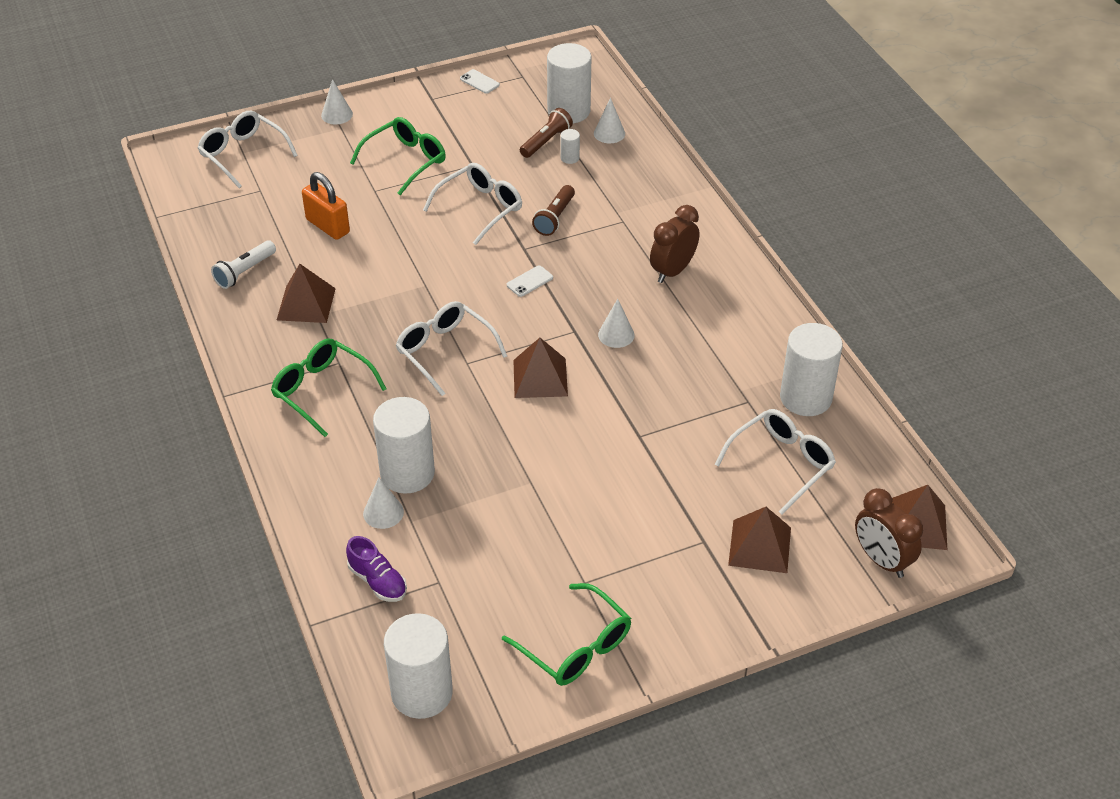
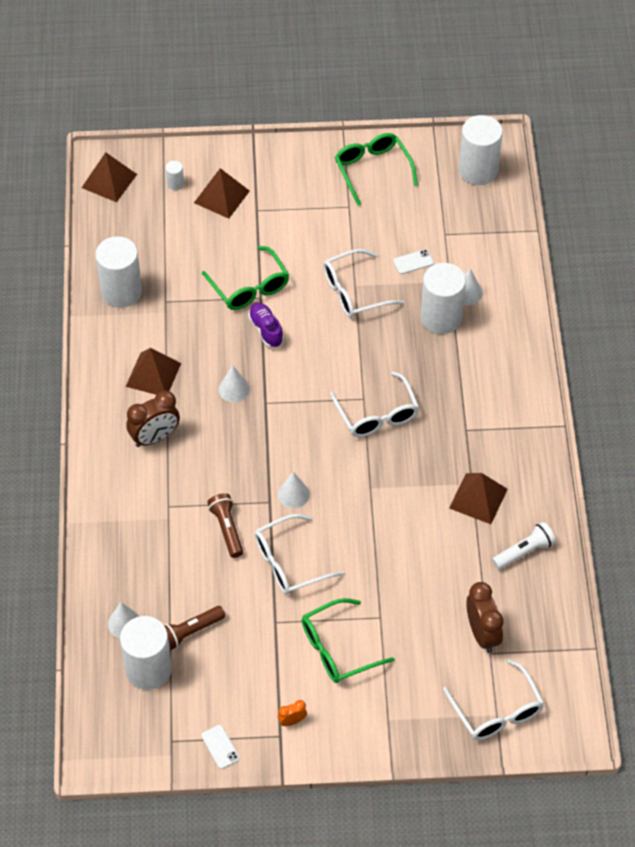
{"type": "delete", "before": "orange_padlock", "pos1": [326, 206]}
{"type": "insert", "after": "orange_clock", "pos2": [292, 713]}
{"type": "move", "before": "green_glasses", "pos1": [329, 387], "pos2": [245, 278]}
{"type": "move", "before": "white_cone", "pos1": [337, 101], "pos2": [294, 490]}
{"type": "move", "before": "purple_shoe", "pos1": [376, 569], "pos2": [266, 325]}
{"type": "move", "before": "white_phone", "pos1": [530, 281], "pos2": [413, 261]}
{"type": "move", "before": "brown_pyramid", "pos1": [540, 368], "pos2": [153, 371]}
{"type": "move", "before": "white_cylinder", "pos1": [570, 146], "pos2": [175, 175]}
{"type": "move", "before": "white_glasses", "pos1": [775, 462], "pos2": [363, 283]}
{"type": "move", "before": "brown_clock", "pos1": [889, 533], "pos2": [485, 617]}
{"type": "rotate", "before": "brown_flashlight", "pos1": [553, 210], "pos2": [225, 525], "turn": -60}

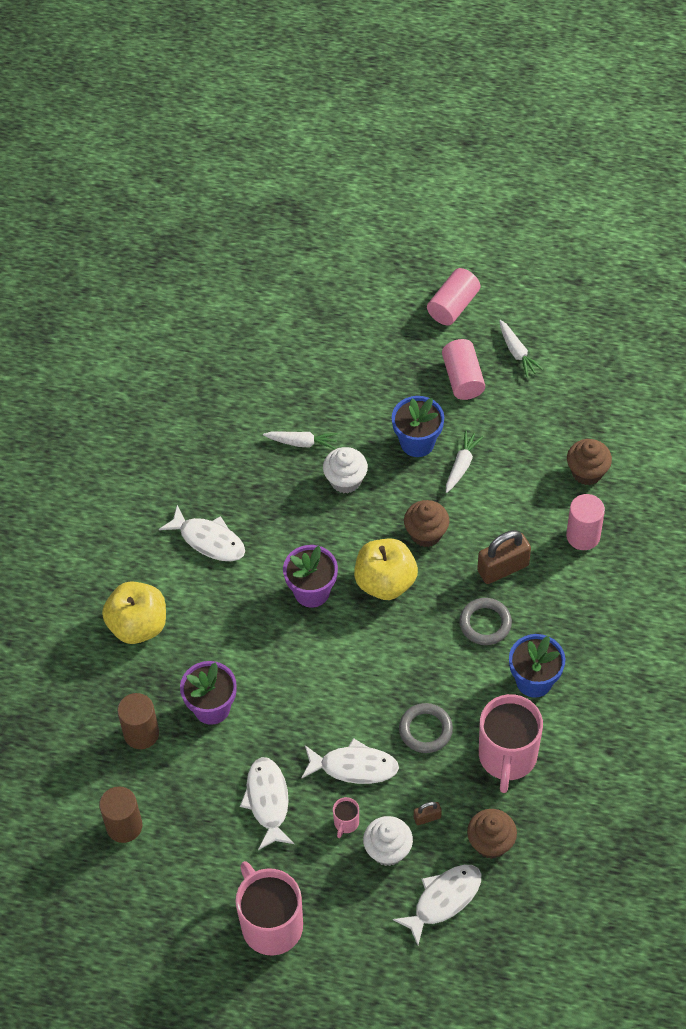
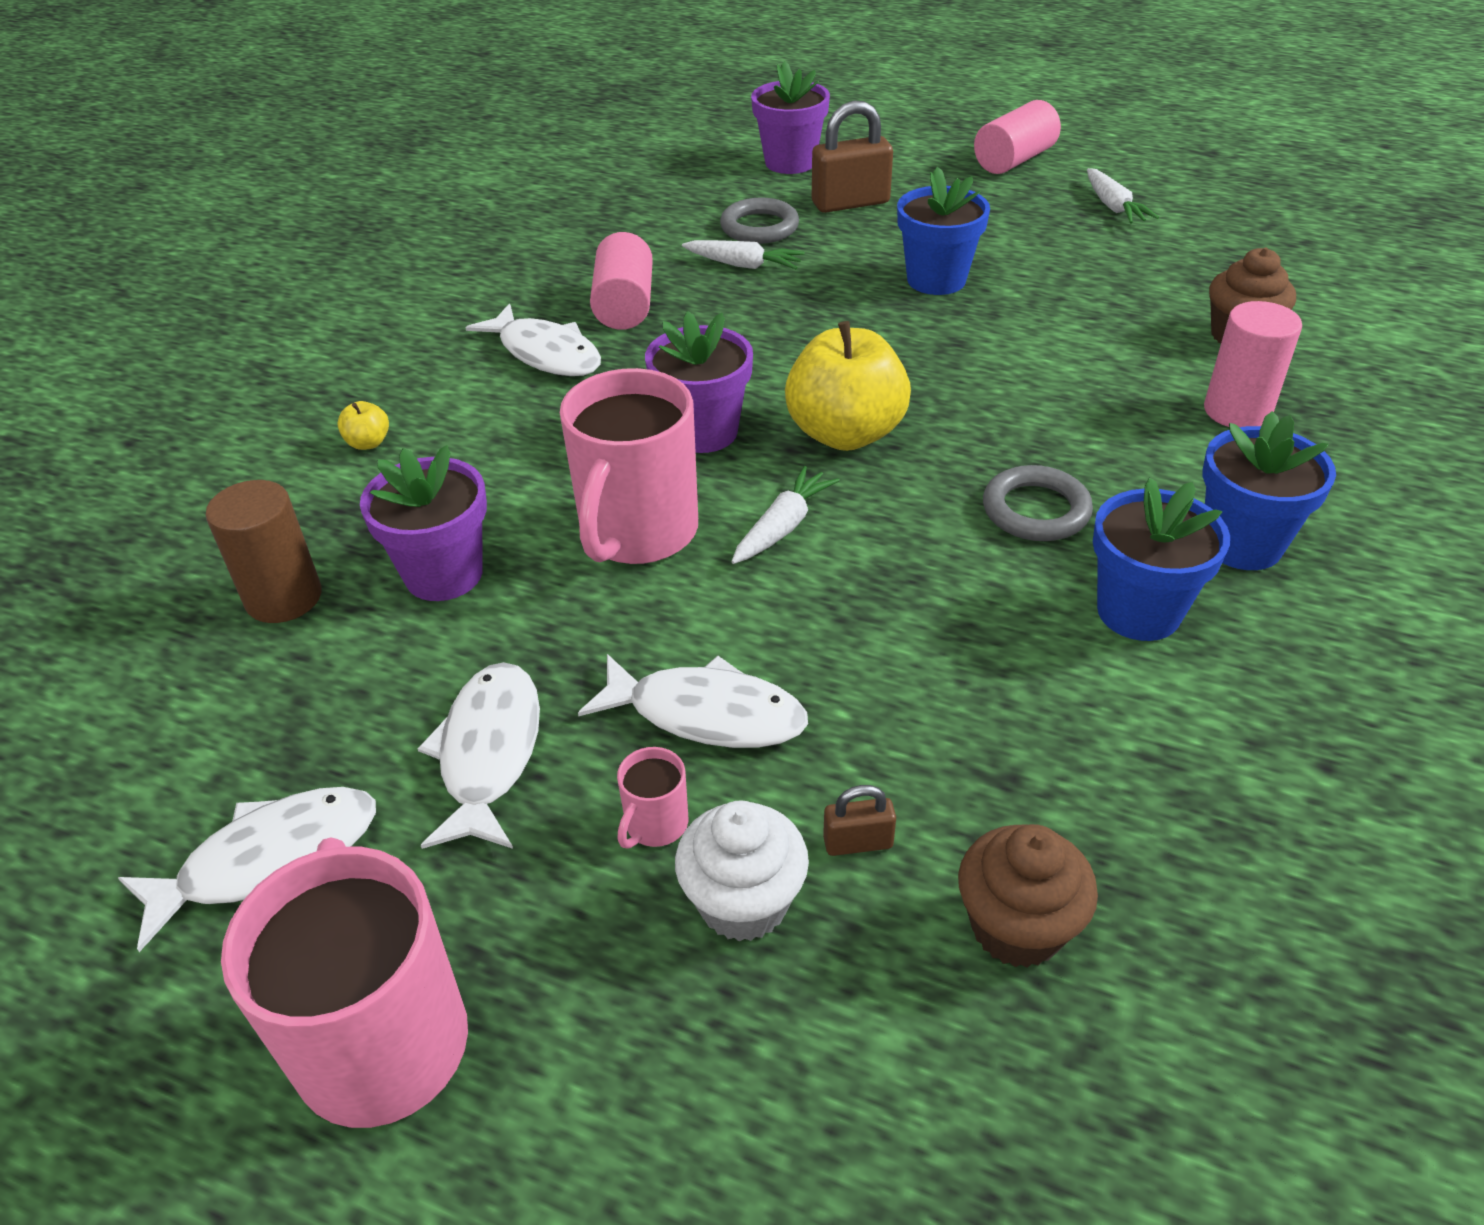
{"type": "delete", "before": "brown_cylinder", "pos1": [121, 814]}
{"type": "delete", "before": "white_cupcake", "pos1": [345, 470]}
{"type": "delete", "before": "brown_cupcake", "pos1": [427, 523]}
{"type": "insert", "after": "purple_flower_pot", "pos2": [790, 117]}
{"type": "insert", "after": "blue_flower_pot", "pos2": [1269, 490]}
{"type": "move", "before": "white_fish", "pos1": [437, 905], "pos2": [247, 869]}
{"type": "move", "before": "grey_ring", "pos1": [426, 728], "pos2": [759, 221]}
{"type": "move", "before": "pink_cylinder", "pos1": [463, 369], "pos2": [621, 281]}
{"type": "move", "before": "white_carrot", "pos1": [464, 461], "pos2": [785, 515]}
{"type": "move", "before": "brown_padlock", "pos1": [504, 557], "pos2": [852, 157]}
{"type": "move", "before": "pink_mug", "pos1": [511, 743], "pos2": [629, 466]}
{"type": "resize", "before": "yellow_apple", "pos1": [134, 612], "pos2": [363, 425], "scale": 0.41}

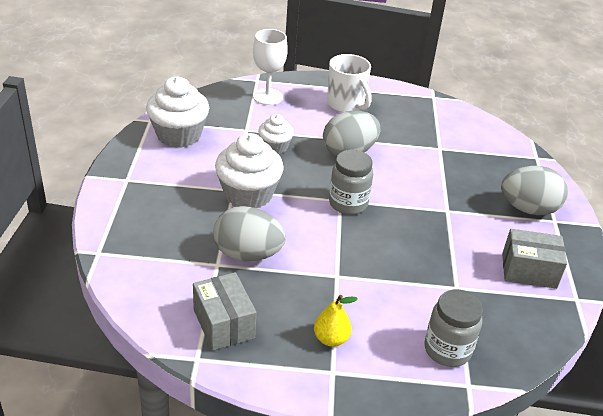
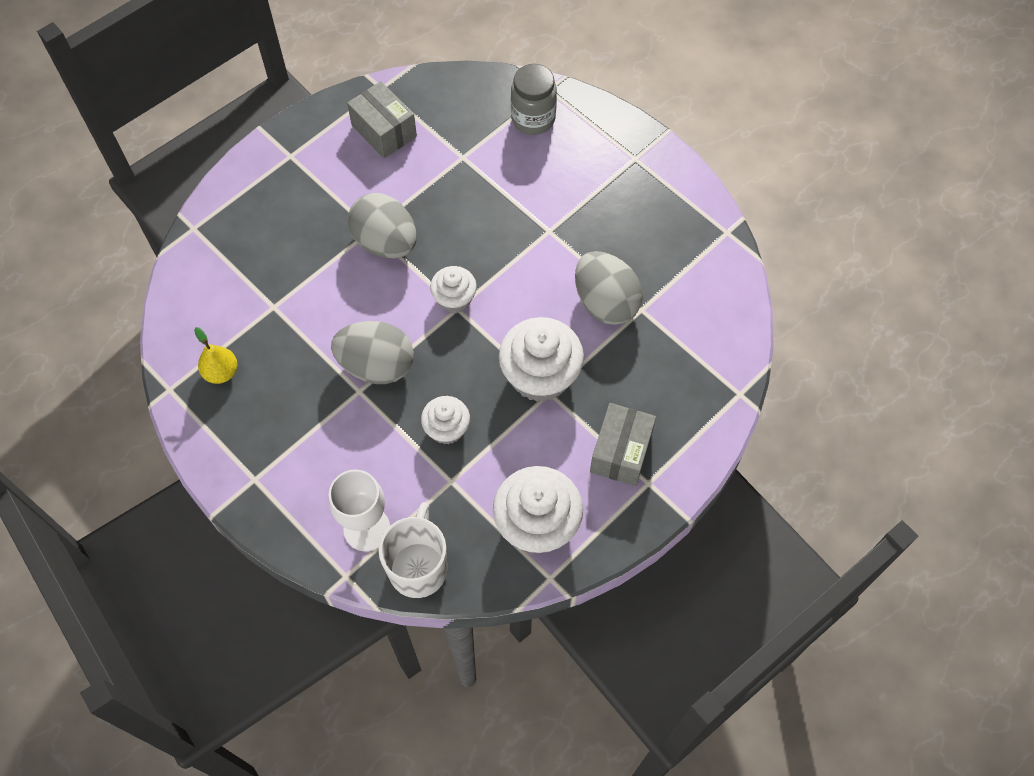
{"type": "move", "before": "grey_box", "pos1": [224, 311], "pos2": [623, 444]}
{"type": "move", "before": "yellow_pear", "pos1": [336, 321], "pos2": [215, 355]}
{"type": "move", "before": "white_mug", "pos1": [349, 83], "pos2": [413, 550]}
{"type": "move", "before": "grey_egg", "pos1": [534, 190], "pos2": [382, 225]}
{"type": "replace", "before": "grey_jar", "after": "white_cupcake", "pos1": [351, 182], "pos2": [453, 289]}

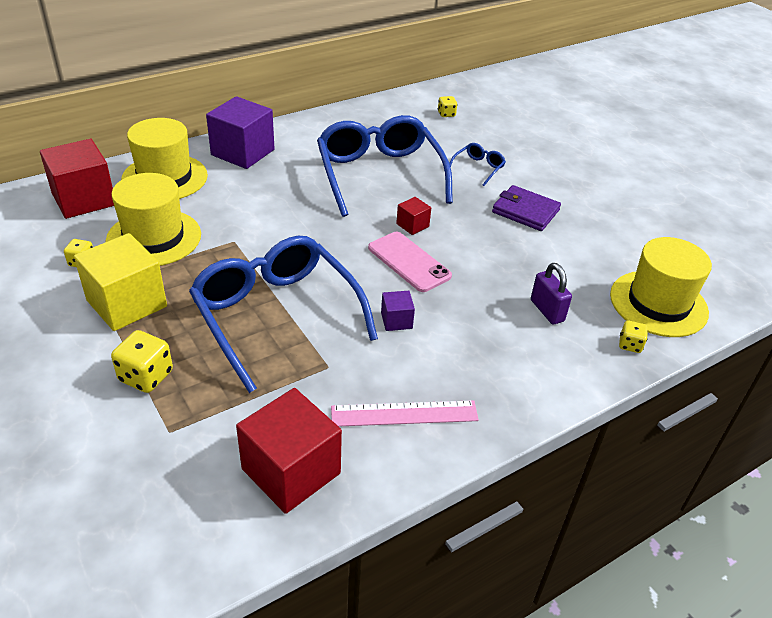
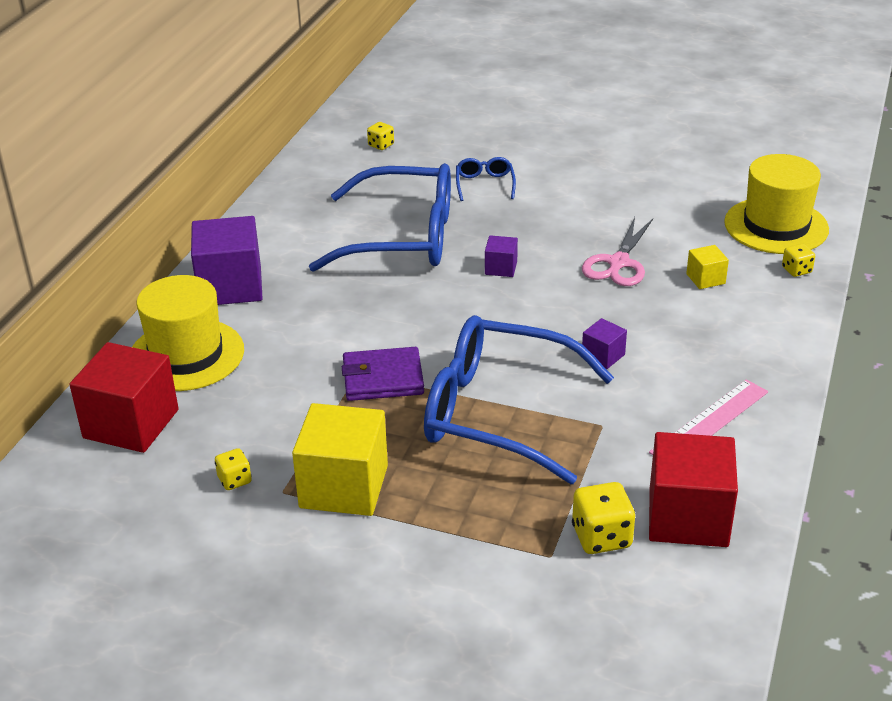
{"type": "delete", "before": "yellow_hat", "pos1": [153, 219]}
{"type": "delete", "before": "pink_phone", "pos1": [410, 262]}
{"type": "insert", "after": "pink_scissors", "pos2": [617, 251]}
{"type": "move", "before": "yellow_dice", "pos1": [142, 361], "pos2": [604, 518]}
{"type": "move", "before": "purple_wallet", "pos1": [526, 208], "pos2": [383, 374]}
{"type": "replace", "before": "purple_padlock", "after": "yellow_cube", "pos1": [551, 294], "pos2": [707, 267]}
{"type": "recolor", "before": "red_cube", "after": "purple_cube", "pos1": [413, 216], "pos2": [501, 256]}
{"type": "rotate", "before": "blue_glasses", "pos1": [385, 166], "pos2": [380, 217], "turn": 150}

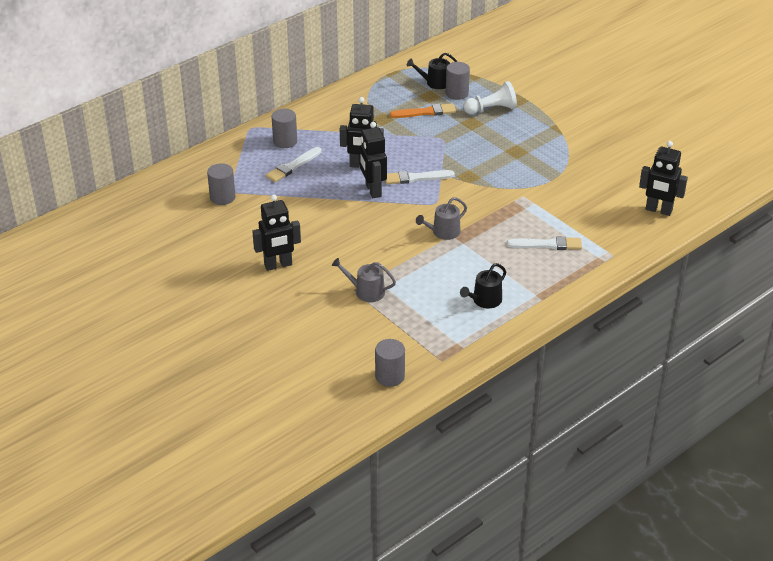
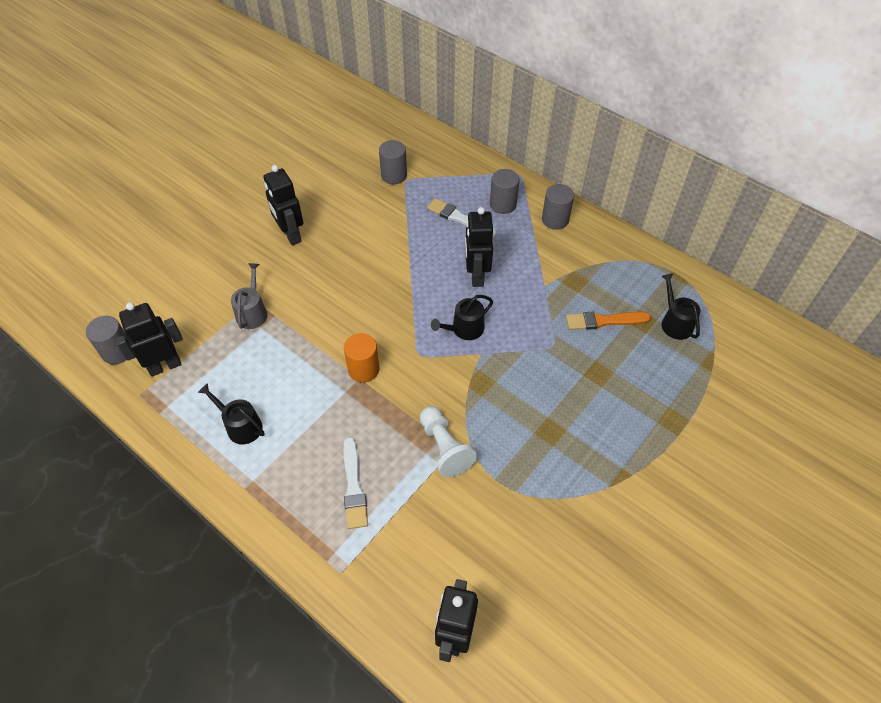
{"type": "move", "before": "black_robot", "pos1": [373, 160], "pos2": [149, 339]}
{"type": "move", "before": "grey_cylinder", "pos1": [458, 81], "pos2": [558, 207]}
{"type": "move", "before": "white_pawn", "pos1": [490, 97], "pos2": [448, 441]}
{"type": "replace", "before": "white_brush", "after": "black_watering_can", "pos1": [420, 177], "pos2": [462, 317]}
{"type": "replace", "before": "grey_watering_can", "after": "orange_cylinder", "pos1": [441, 218], "pos2": [362, 357]}
{"type": "rotate", "before": "orange_brush", "pos1": [423, 110], "pos2": [609, 321], "turn": 105}

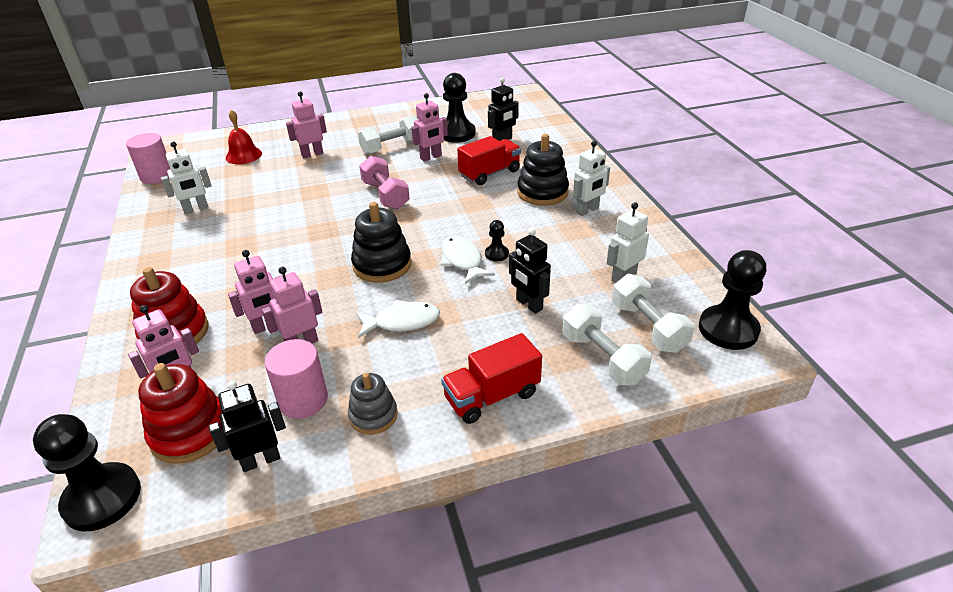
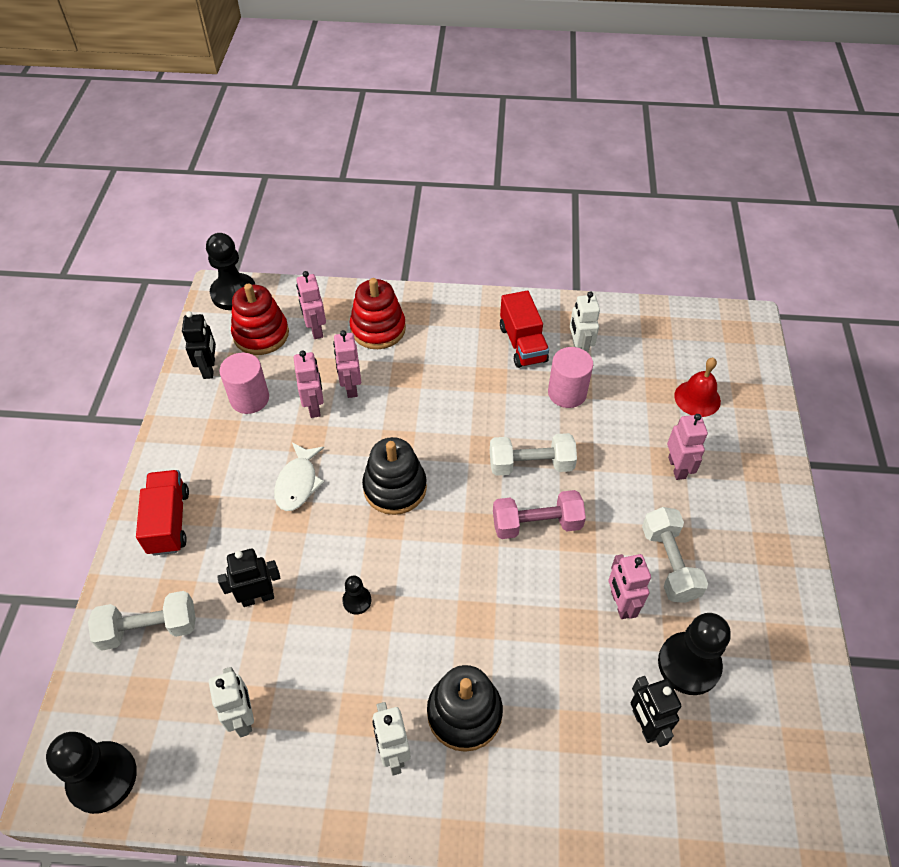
{"type": "delete", "before": "grey_stacking_toy", "pos1": [373, 404]}
{"type": "delete", "before": "white_fish", "pos1": [468, 260]}
{"type": "move", "before": "pink_cylinder", "pos1": [148, 158], "pos2": [570, 377]}
{"type": "move", "before": "red_truck", "pos1": [489, 160], "pos2": [524, 329]}
{"type": "move", "before": "white_dumbbell", "pos1": [653, 313], "pos2": [533, 454]}

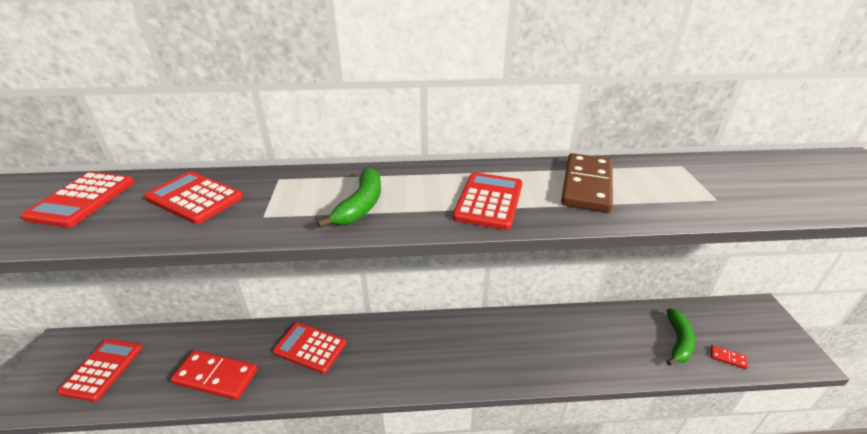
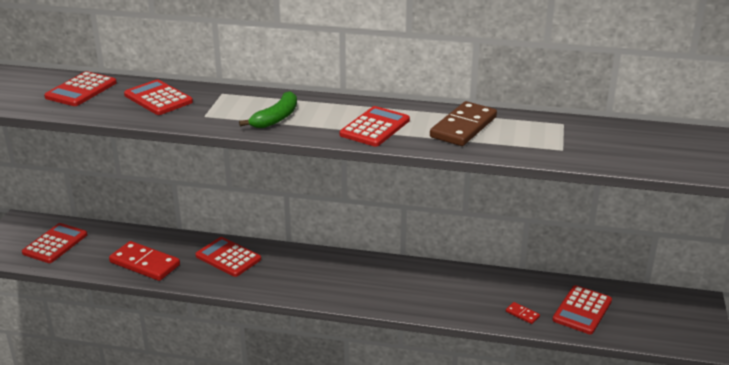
{"type": "move", "before": "red_domino", "pos1": [729, 357], "pos2": [523, 313]}
{"type": "replace", "before": "green_banana", "after": "red_calculator", "pos1": [680, 337], "pos2": [582, 309]}

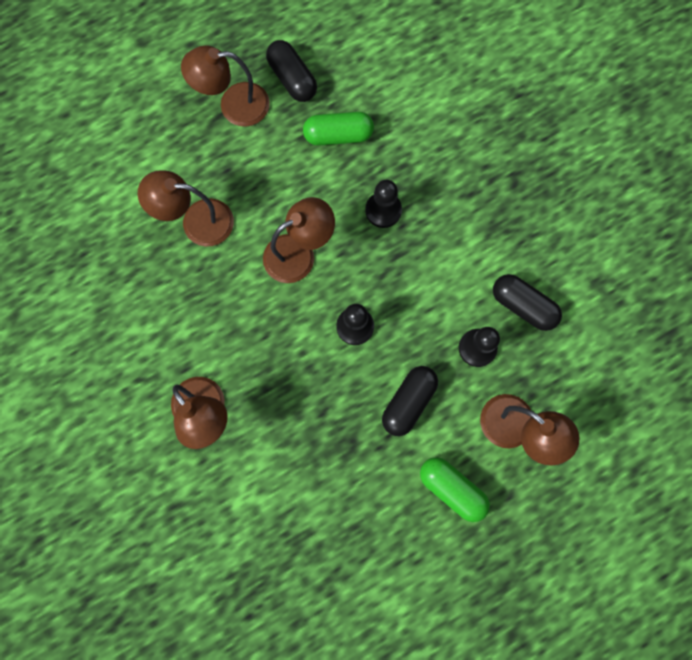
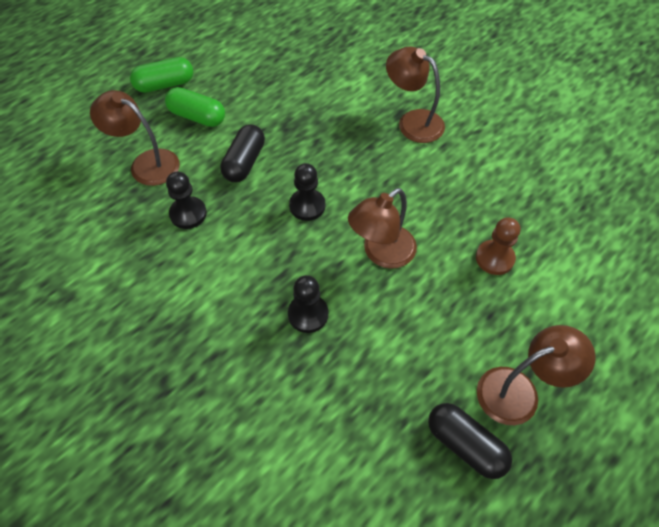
{"type": "delete", "before": "black_capsule", "pos1": [527, 302]}
{"type": "move", "before": "green_capsule", "pos1": [338, 129], "pos2": [161, 75]}
{"type": "replace", "before": "brown_lamp", "after": "brown_pawn", "pos1": [186, 208], "pos2": [498, 246]}

